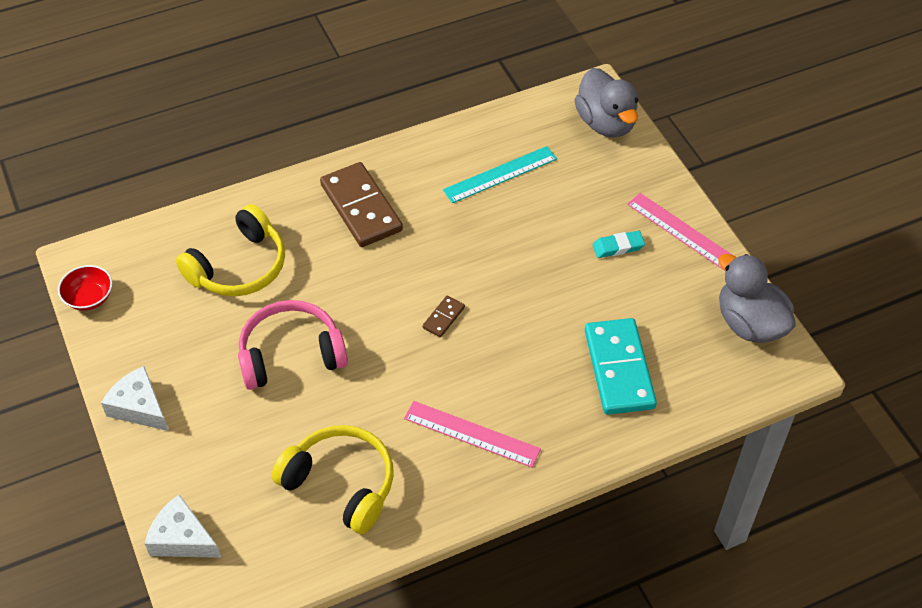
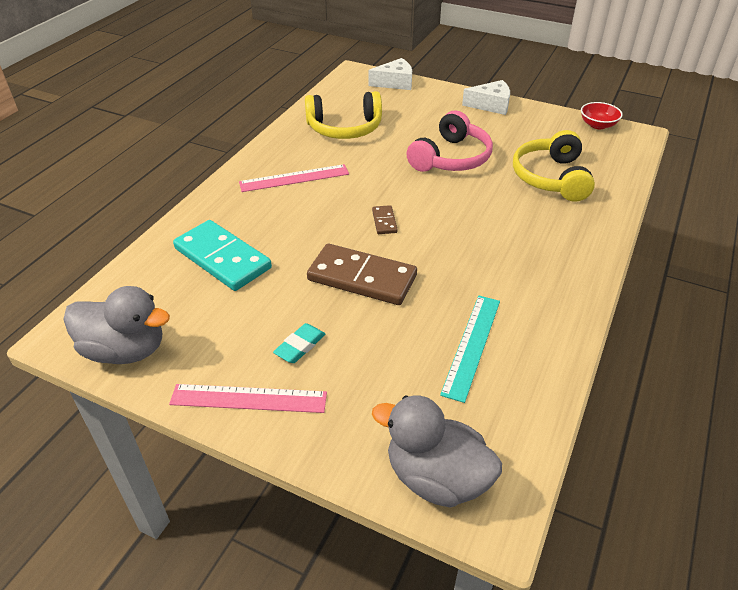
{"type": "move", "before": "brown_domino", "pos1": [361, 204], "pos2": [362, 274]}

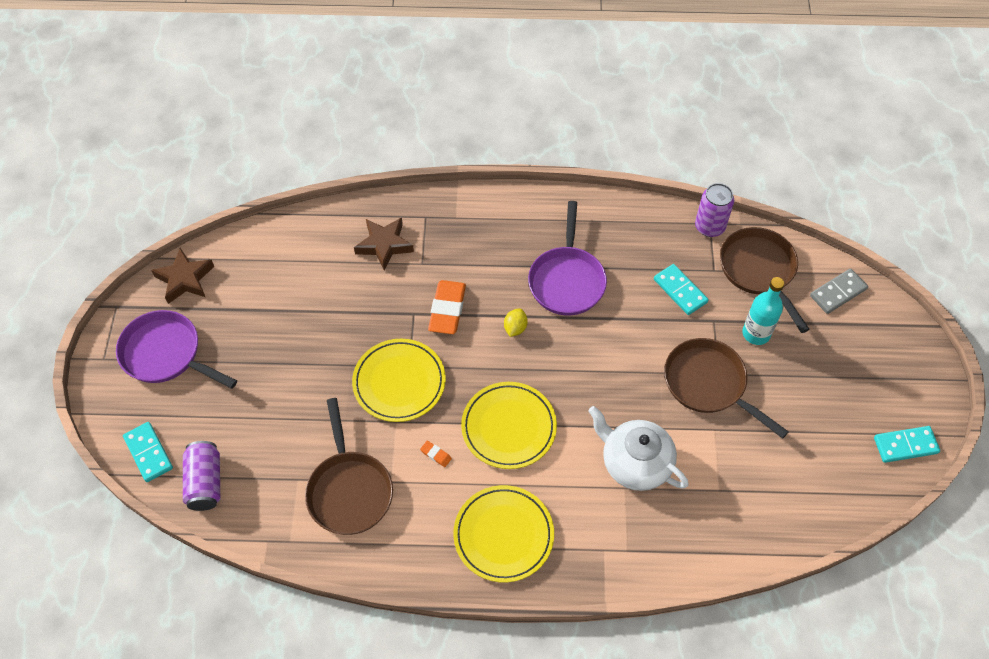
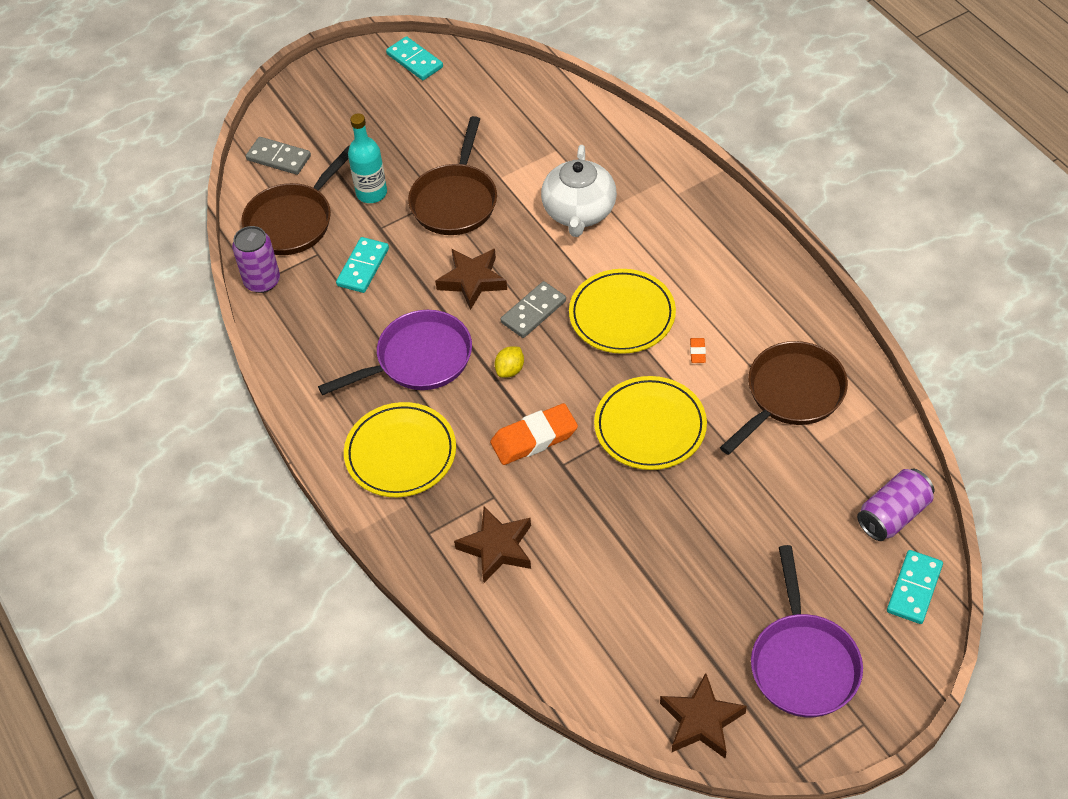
{"type": "insert", "after": "brown_star", "pos2": [471, 279]}
{"type": "insert", "after": "grey_domino", "pos2": [533, 309]}
{"type": "move", "before": "yellow_plate", "pos1": [503, 534], "pos2": [400, 449]}
{"type": "rotate", "before": "yellow_lemon", "pos1": [516, 322], "pos2": [509, 362], "turn": -45}

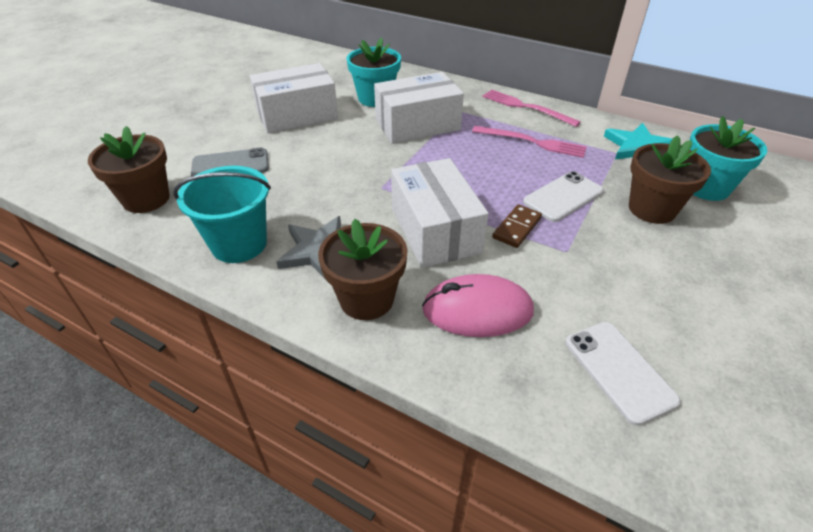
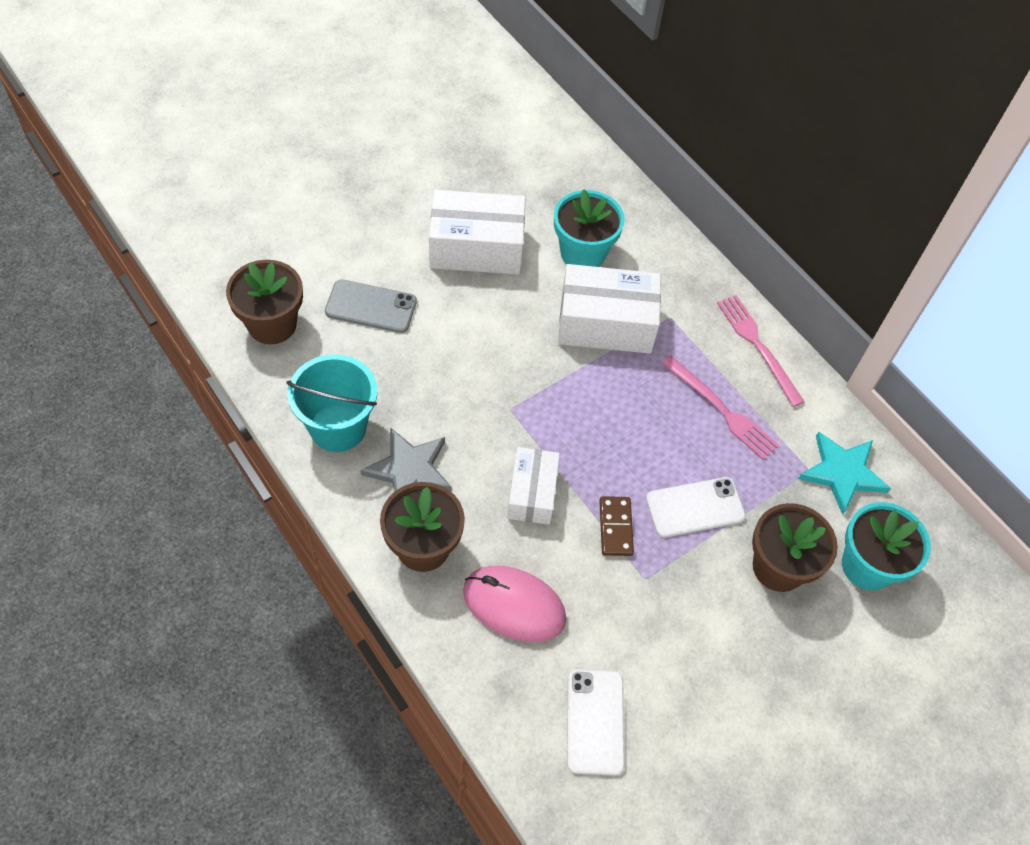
{"type": "rotate", "before": "brown_domino", "pos1": [517, 226], "pos2": [616, 526], "turn": -60}
{"type": "resize", "before": "white_box", "pos1": [440, 213], "pos2": [533, 486], "scale": 0.62}

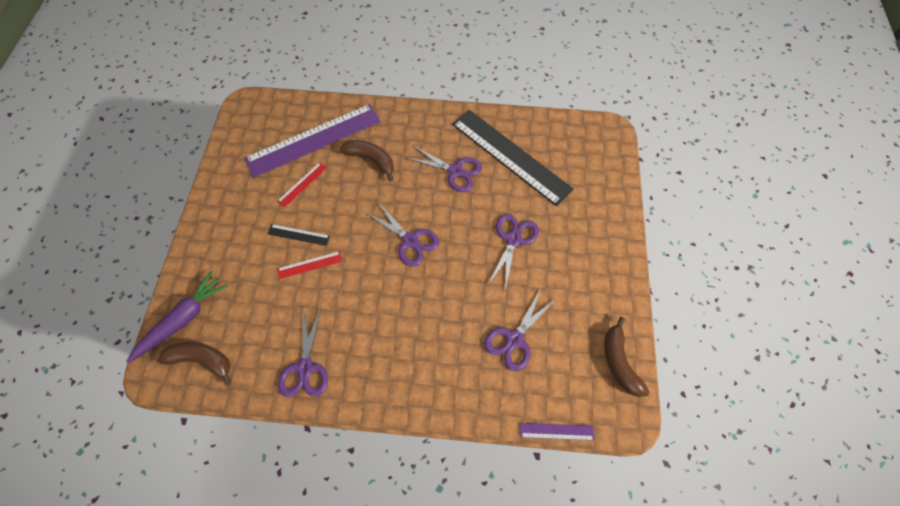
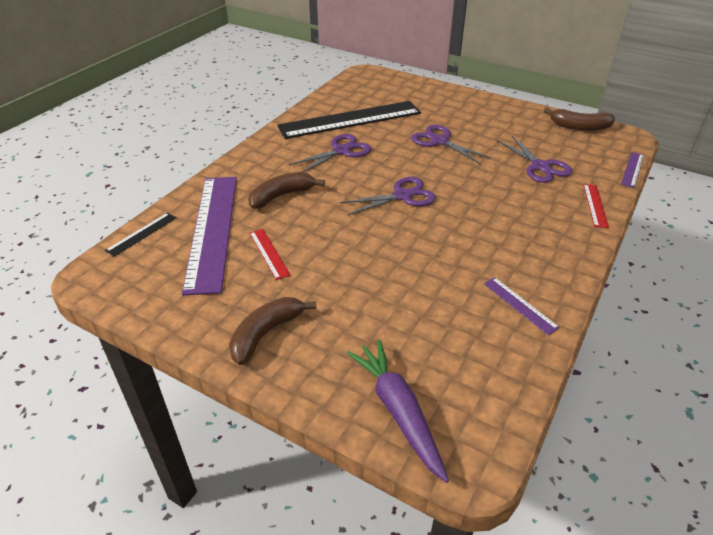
{"type": "move", "before": "brown_banana", "pos1": [194, 363], "pos2": [272, 331]}
{"type": "move", "before": "black_ruler", "pos1": [299, 235], "pos2": [140, 235]}
{"type": "move", "before": "red_ruler", "pos1": [309, 265], "pos2": [596, 206]}
{"type": "replace", "before": "purple_scissors", "after": "purple_ruler", "pos1": [303, 352], "pos2": [522, 306]}

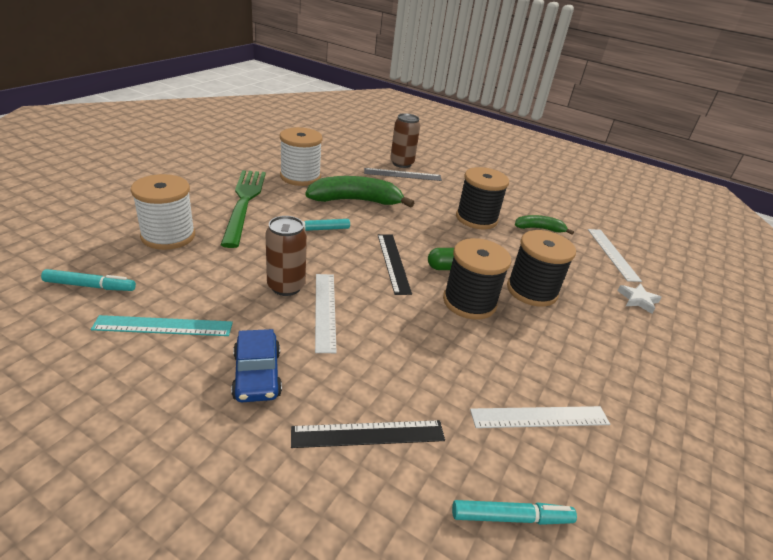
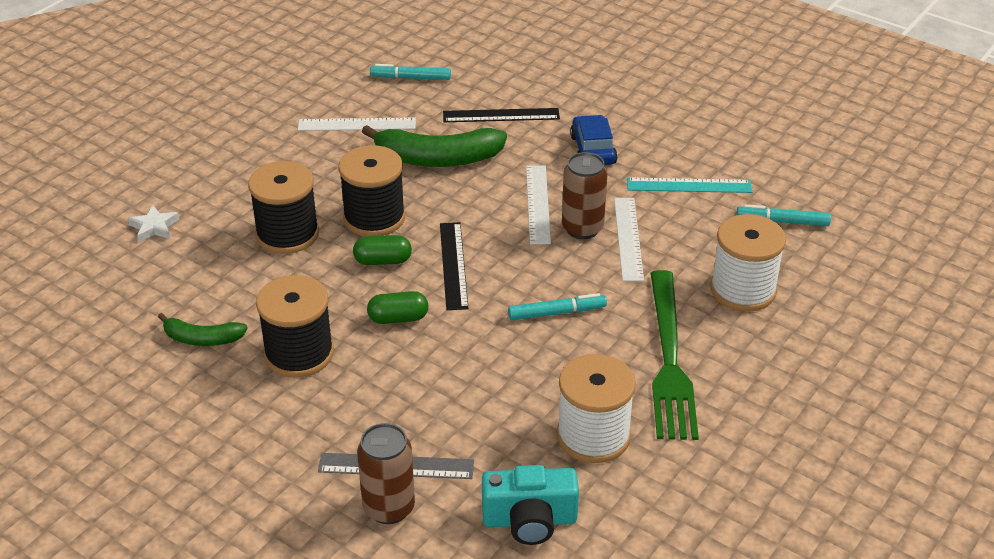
{"type": "insert", "after": "green_capsule", "pos2": [397, 307]}
{"type": "insert", "after": "turquoise_camera", "pos2": [530, 505]}
{"type": "move", "before": "green_banana", "pos1": [359, 192], "pos2": [434, 146]}
{"type": "move", "before": "white_ruler", "pos1": [615, 255], "pos2": [629, 239]}

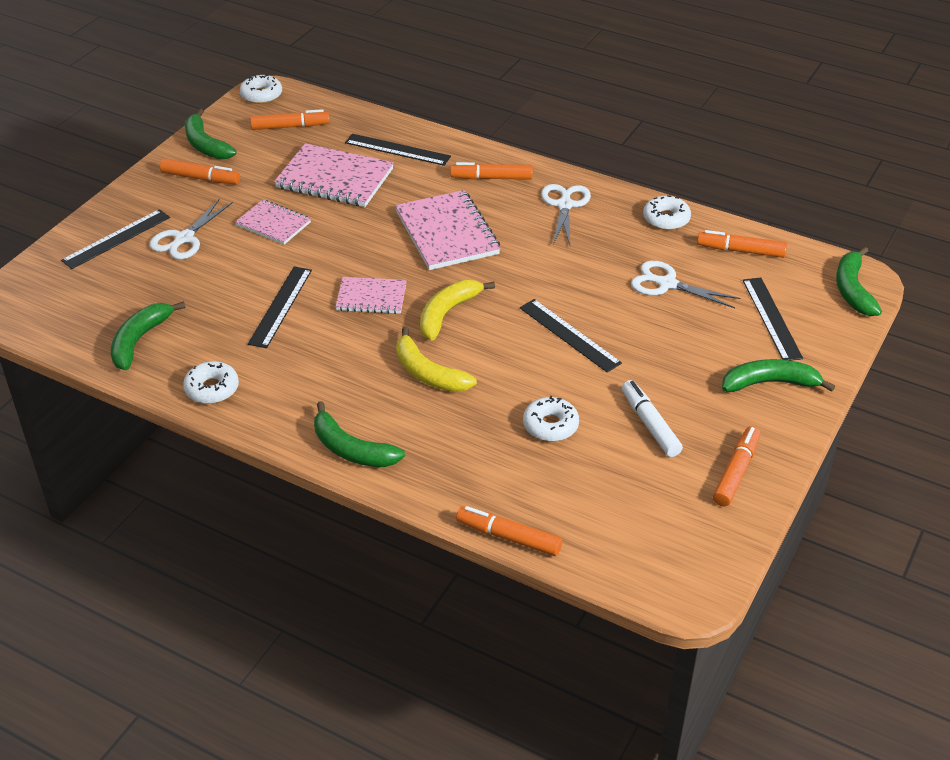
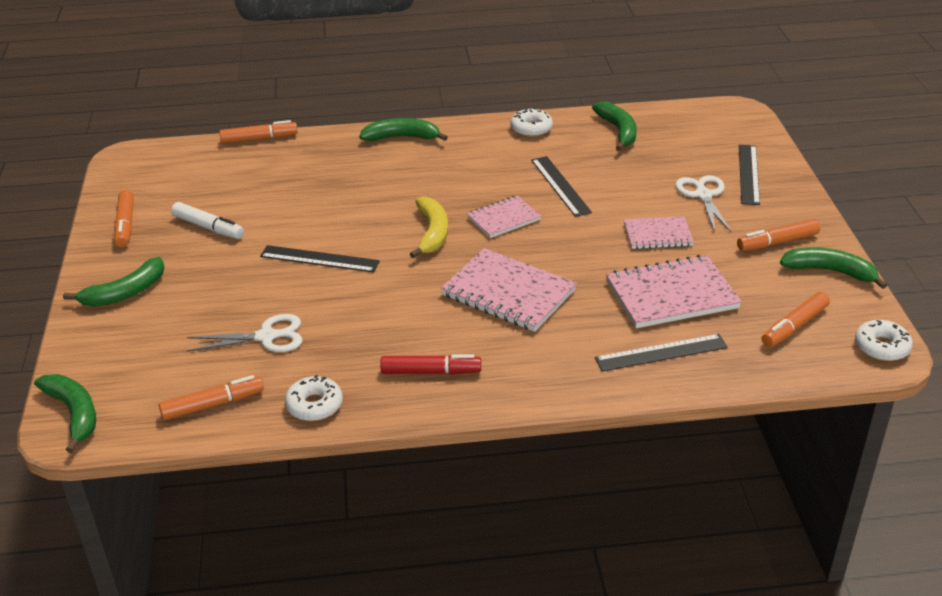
{"type": "delete", "before": "yellow_banana", "pos1": [436, 359]}
{"type": "delete", "before": "orange_marker", "pos1": [491, 171]}
{"type": "delete", "before": "white_donut", "pos1": [551, 419]}
{"type": "delete", "before": "black_ruler", "pos1": [773, 319]}
{"type": "replace", "before": "white_scissors", "after": "red_marker", "pos1": [566, 214], "pos2": [430, 365]}

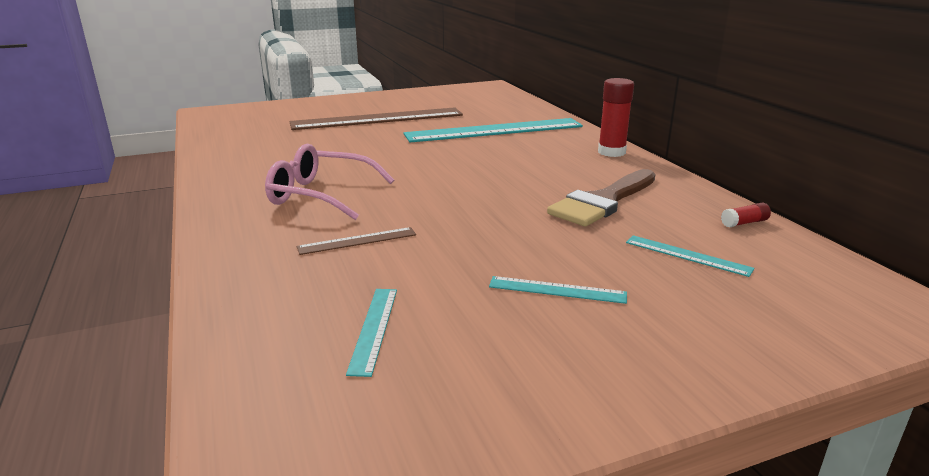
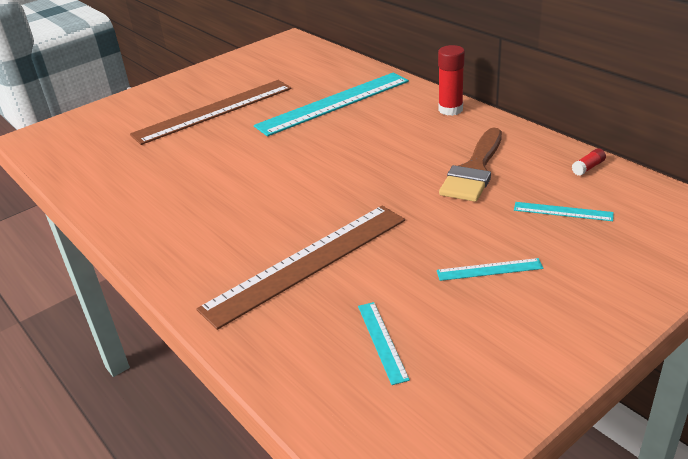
{"type": "delete", "before": "pink_glasses", "pos1": [329, 182]}
{"type": "resize", "before": "brown_ruler", "pos1": [356, 241], "pos2": [300, 268], "scale": 2.35}

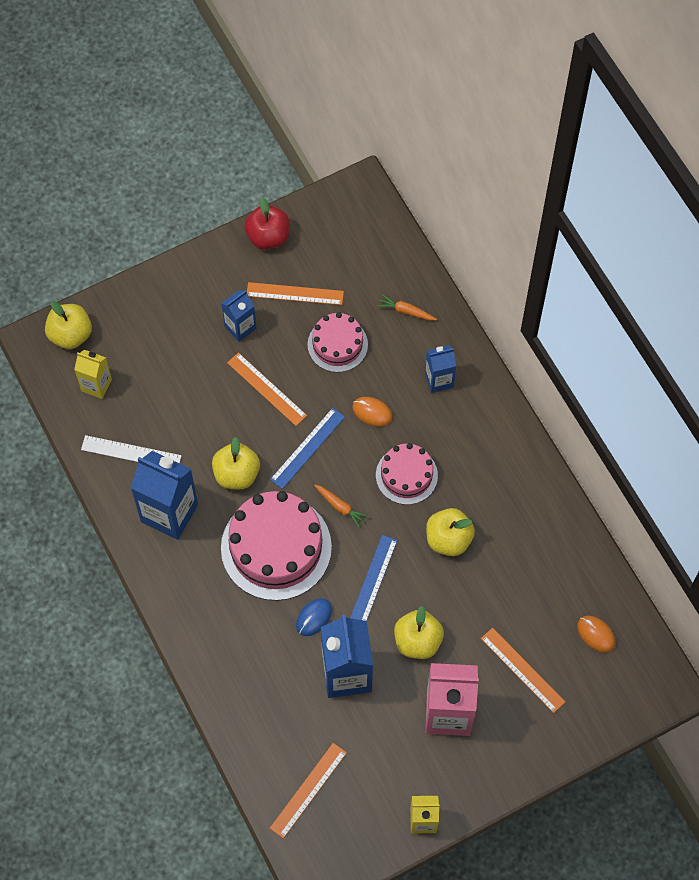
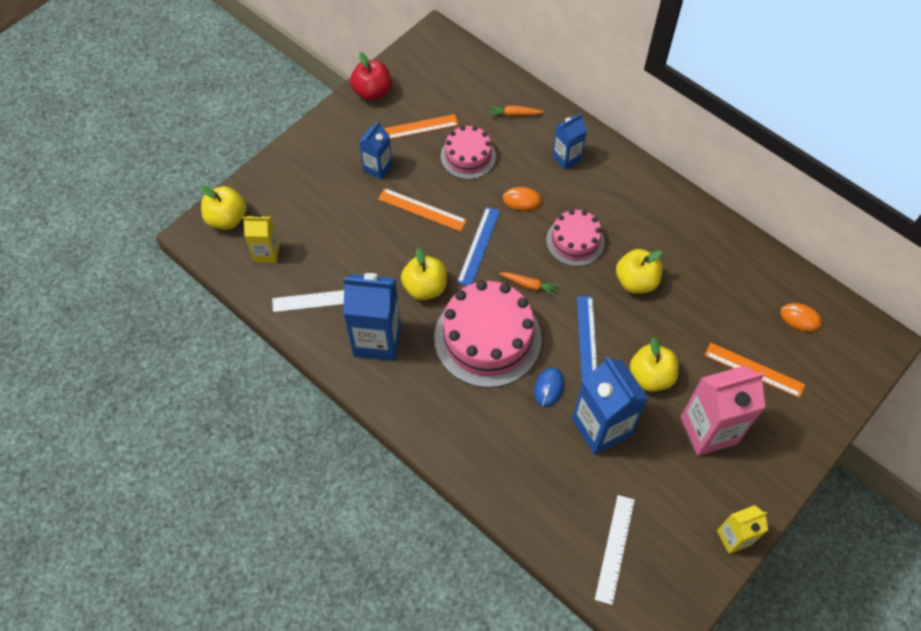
{"type": "recolor", "before": "orange_ruler", "after": "white_ruler", "pos1": [308, 791], "pos2": [615, 550]}

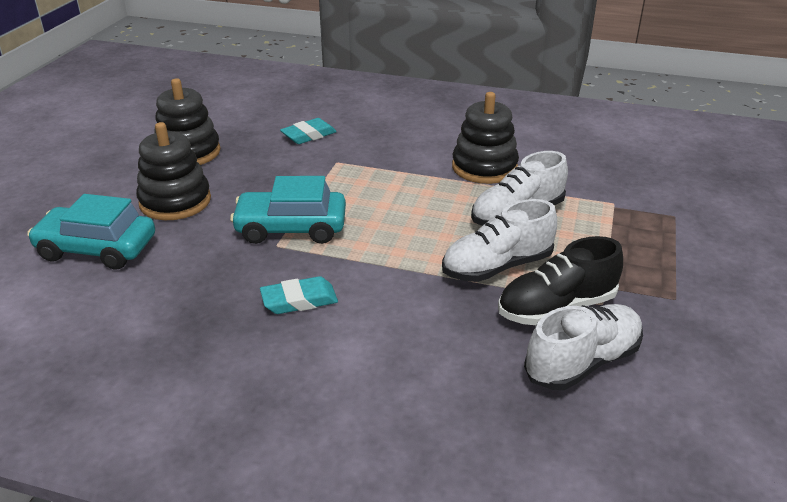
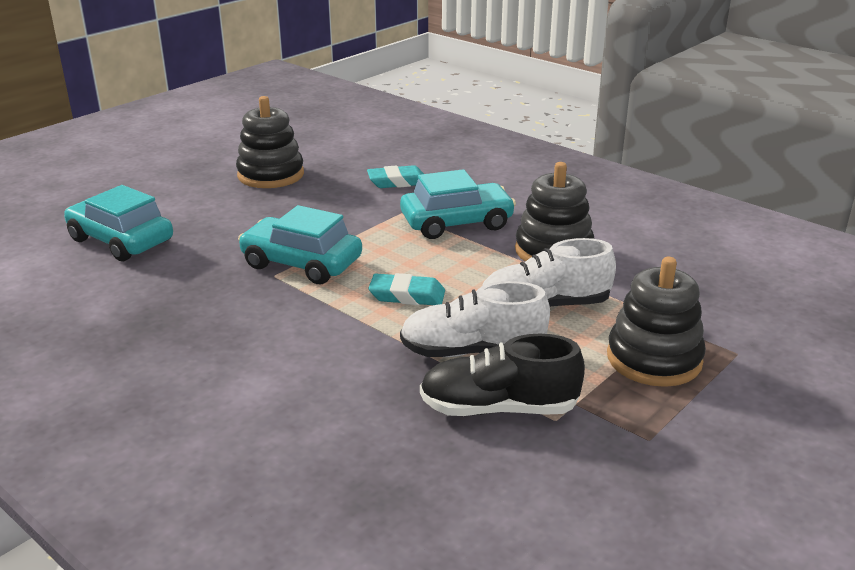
{"type": "delete", "before": "white_shoe", "pos1": [583, 347]}
{"type": "insert", "after": "turquoise_car", "pos2": [458, 204]}
{"type": "move", "before": "black_stacking_toy", "pos1": [173, 171], "pos2": [656, 322]}
{"type": "move", "before": "turquoise_eraser", "pos1": [299, 295], "pos2": [406, 289]}

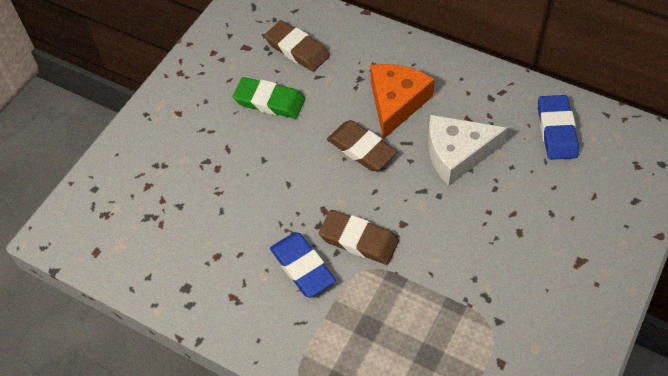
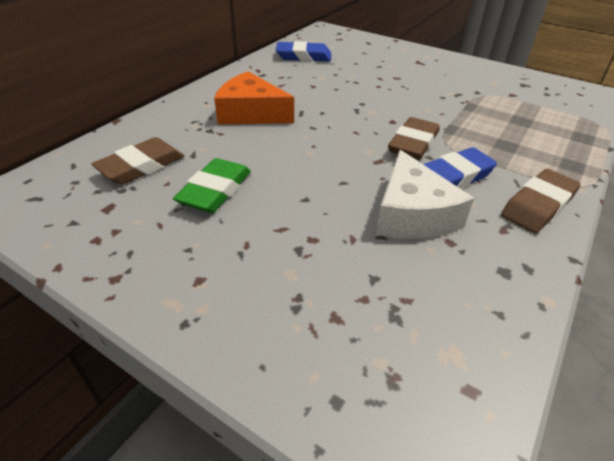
{"type": "move", "before": "brown_eraser", "pos1": [362, 145], "pos2": [541, 201]}
{"type": "move", "before": "white_cheese", "pos1": [468, 150], "pos2": [425, 194]}

